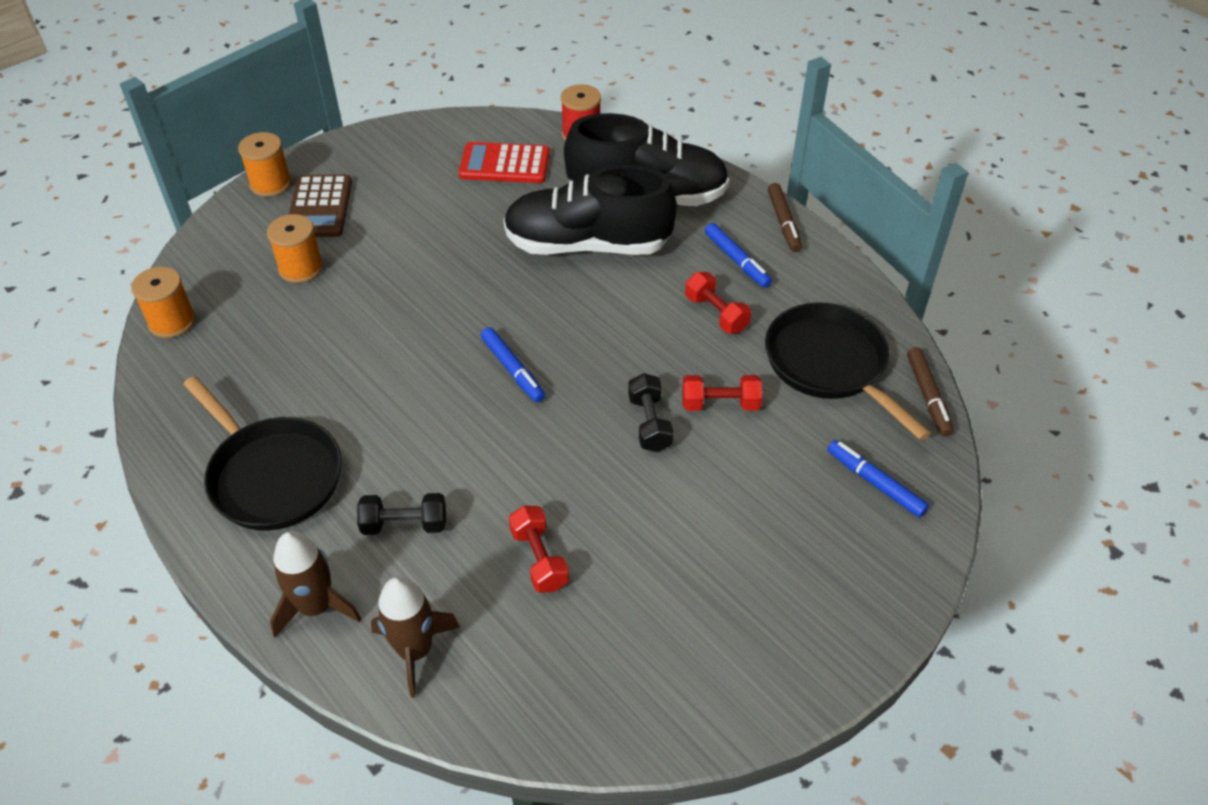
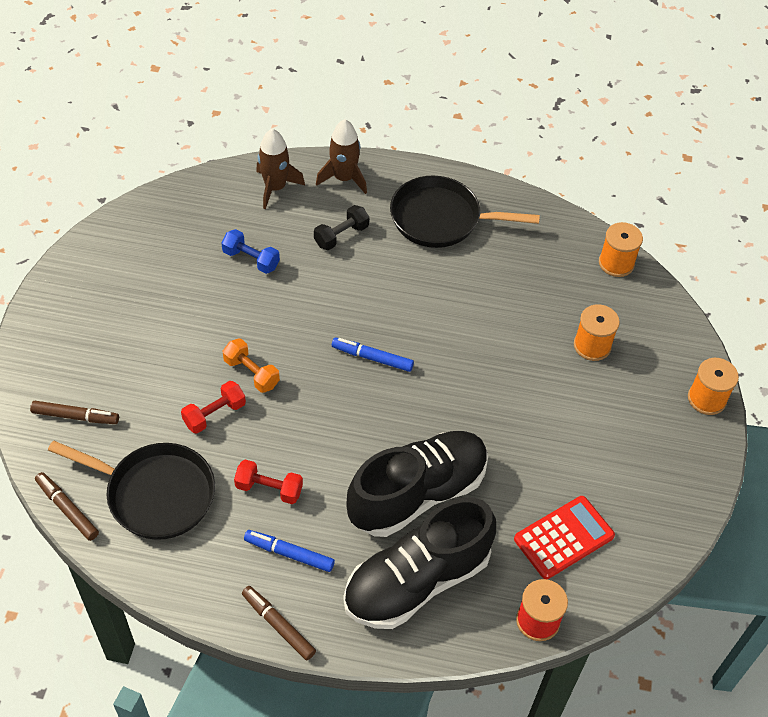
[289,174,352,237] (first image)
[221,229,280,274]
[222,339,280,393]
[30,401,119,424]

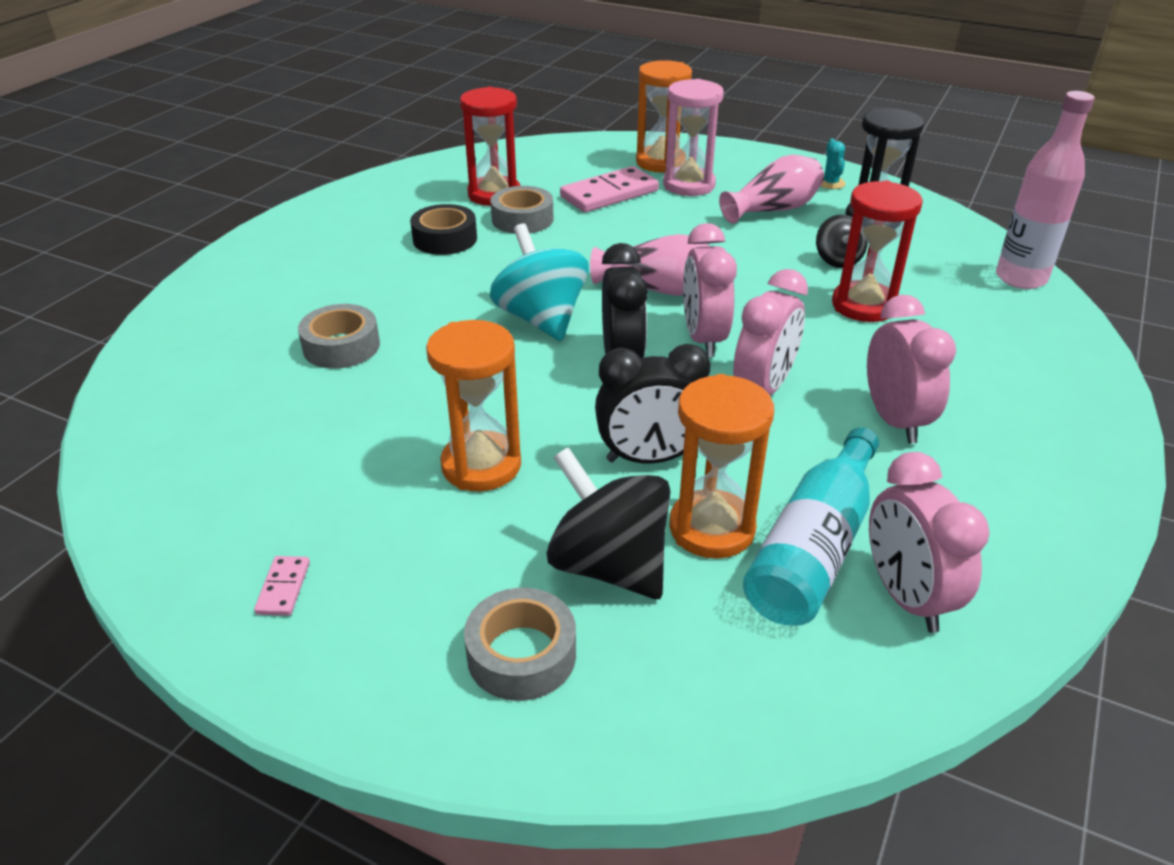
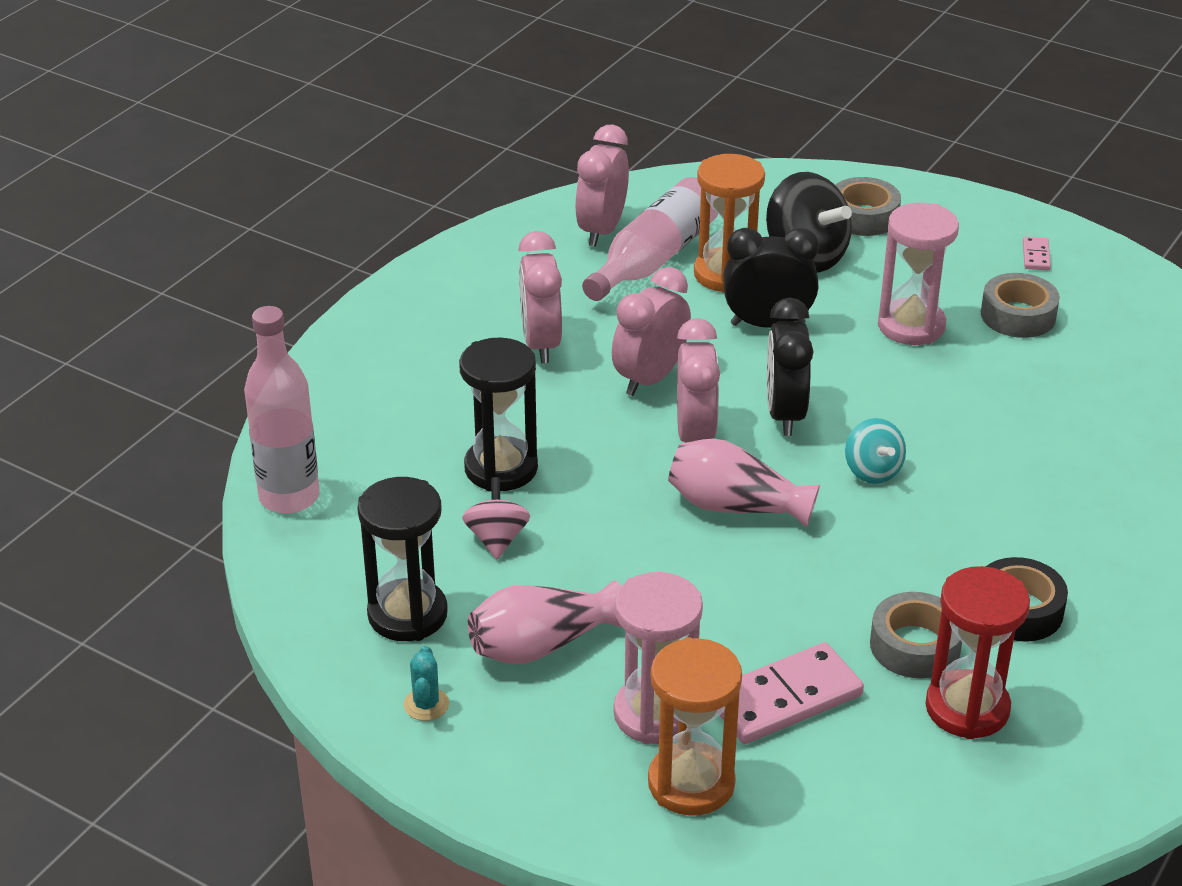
[981,273,1060,338]
[878,203,959,345]
[582,177,718,301]
[462,477,530,559]
[459,337,538,491]
[575,125,629,247]
[845,418,906,484]

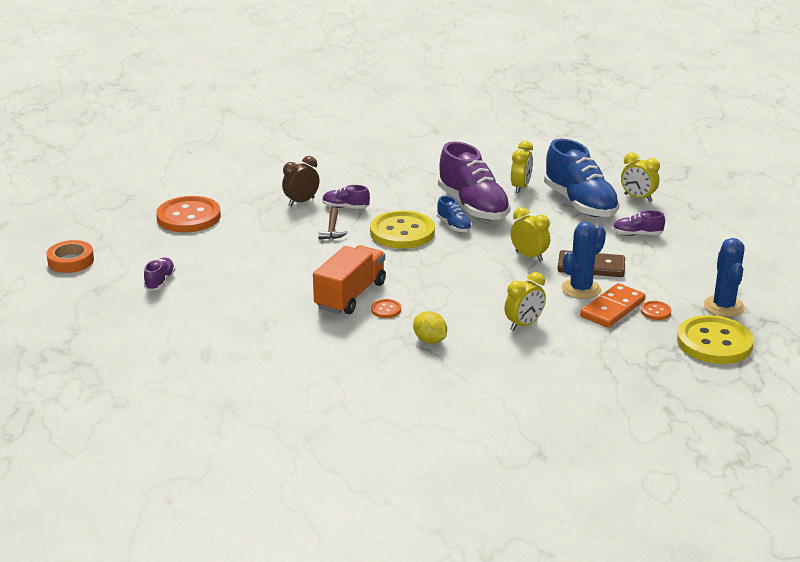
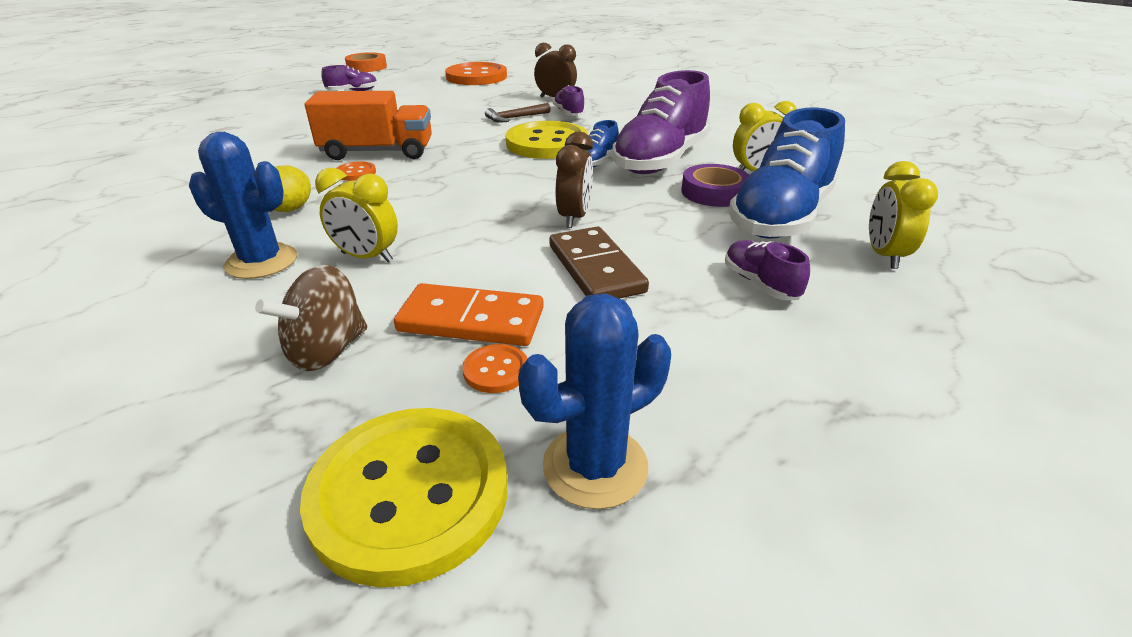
[255,265,367,371]
[681,164,749,207]
[189,132,297,279]
[556,132,593,228]

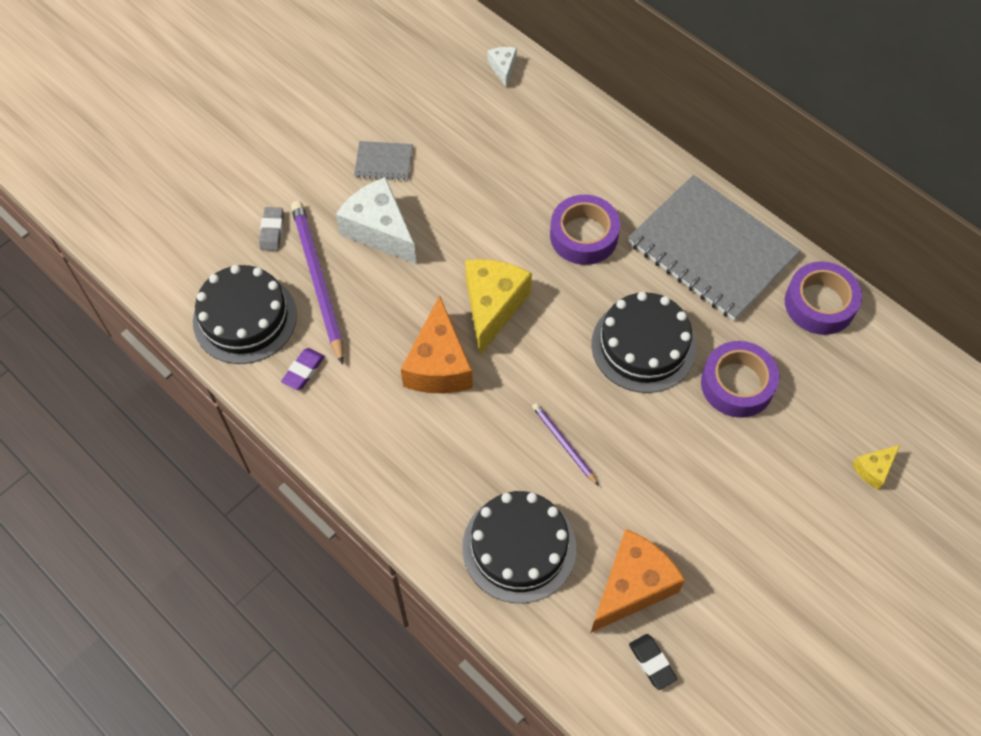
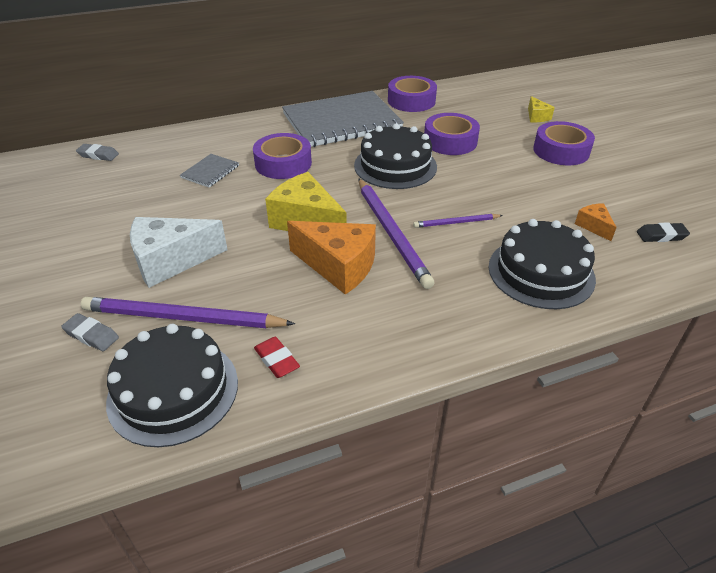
[359,179,435,289]
[533,121,595,165]
[180,154,239,187]
[76,144,119,161]
[254,337,300,378]
[575,203,617,241]

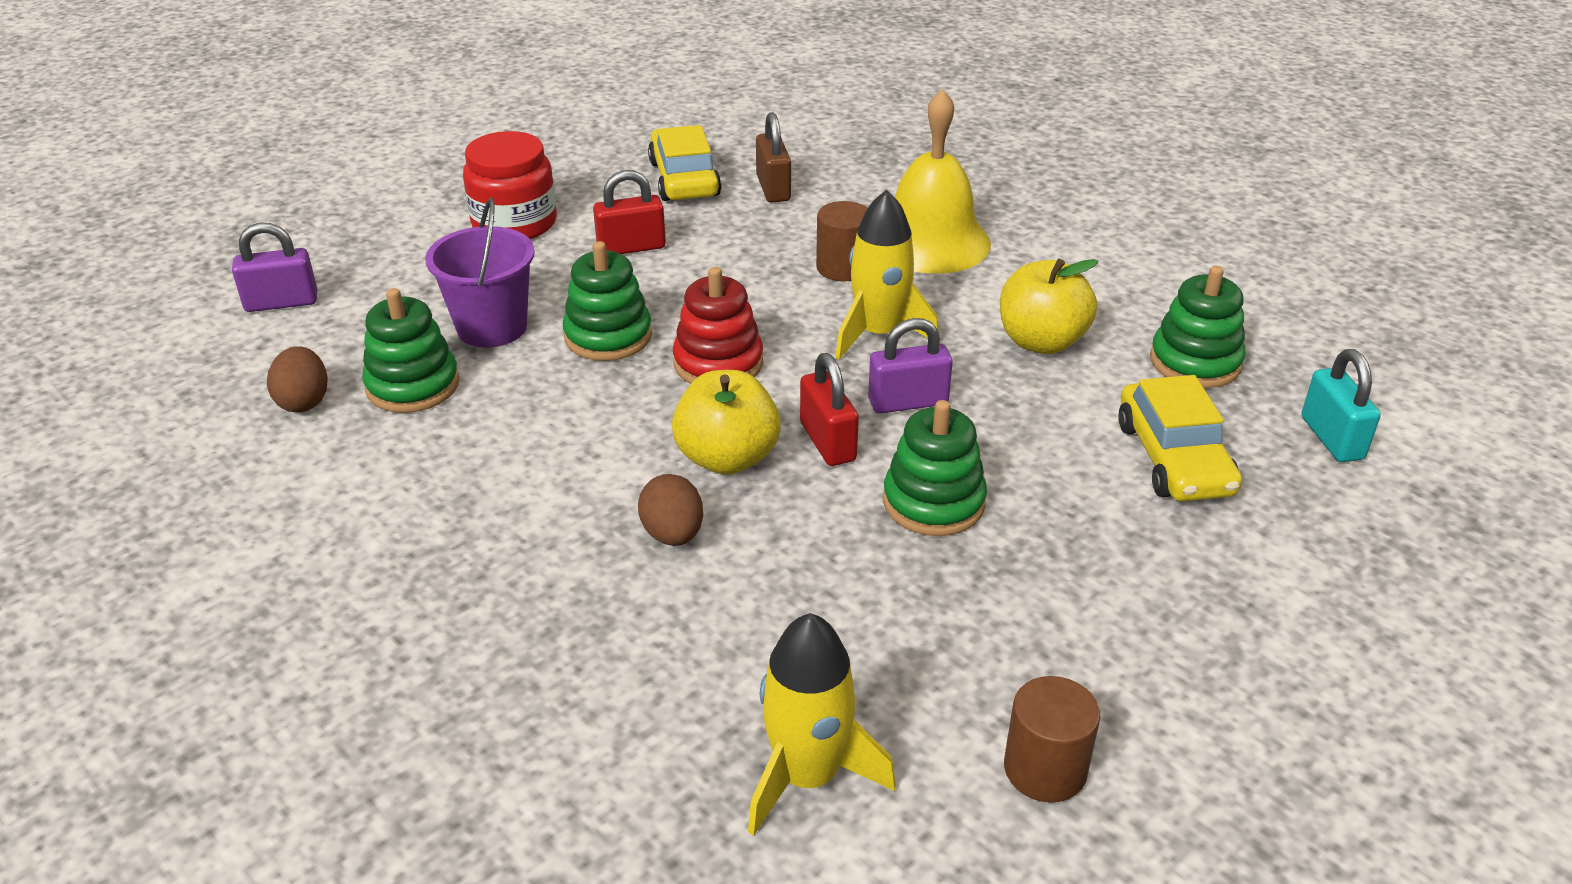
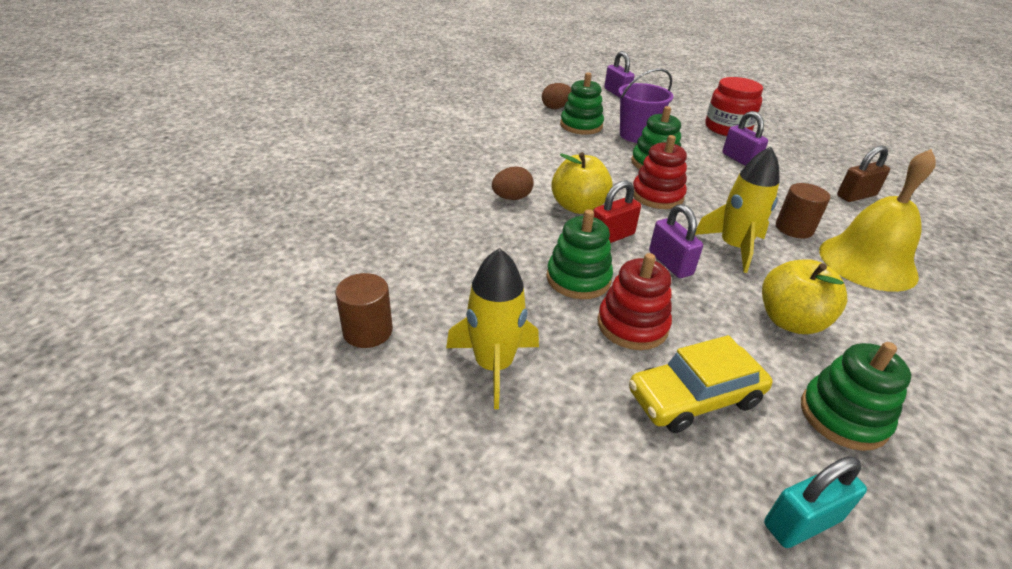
[648,125,722,201] (first image)
[597,253,672,350]
[446,248,539,409]
[722,111,768,166]

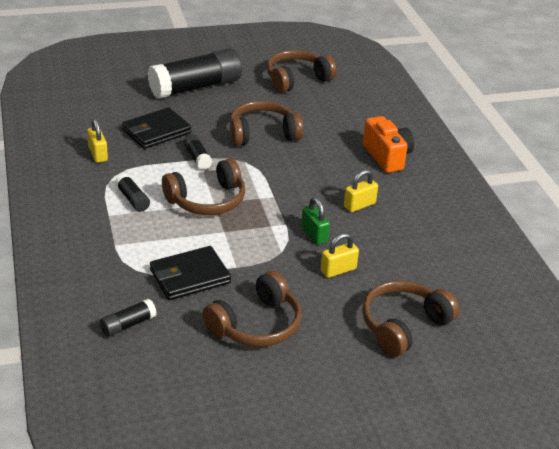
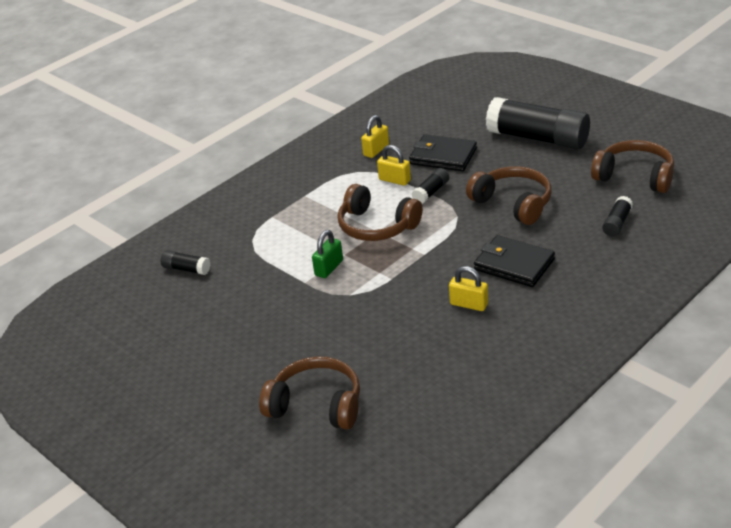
[202,271,302,347] (first image)
[363,116,414,173] (first image)
[602,196,633,237]
[474,235,555,287]
[312,230,343,278]
[377,145,411,186]

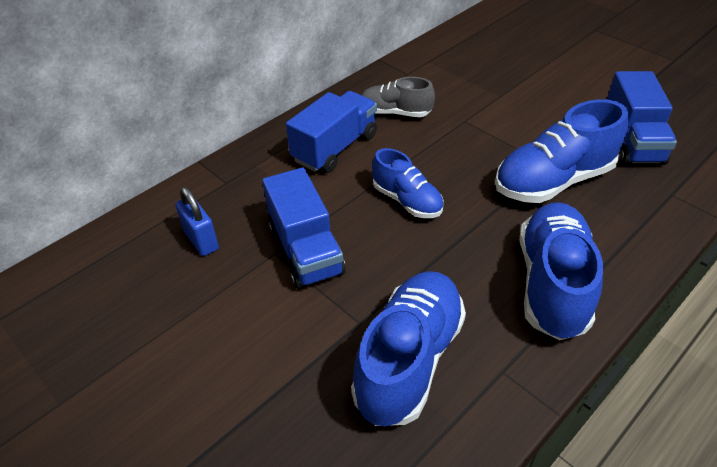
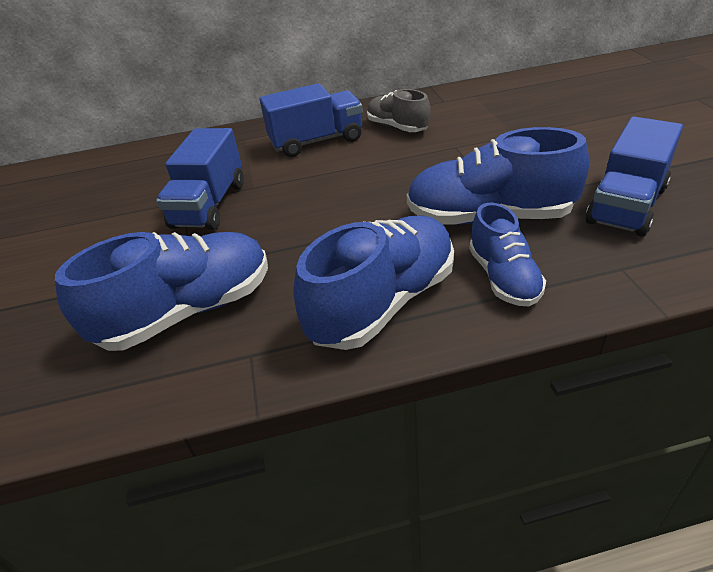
[176,187,219,256] (first image)
[469,203,546,306]

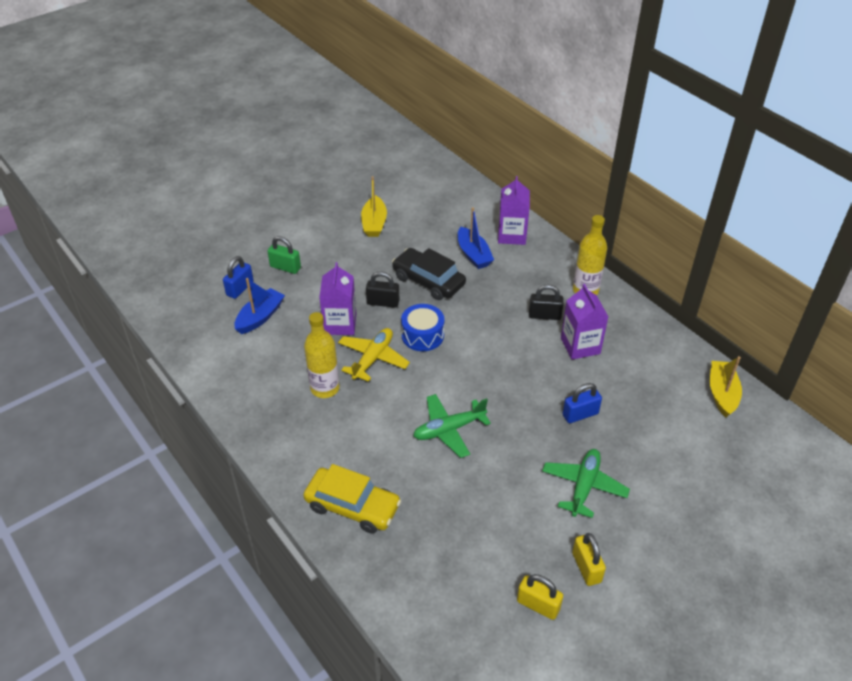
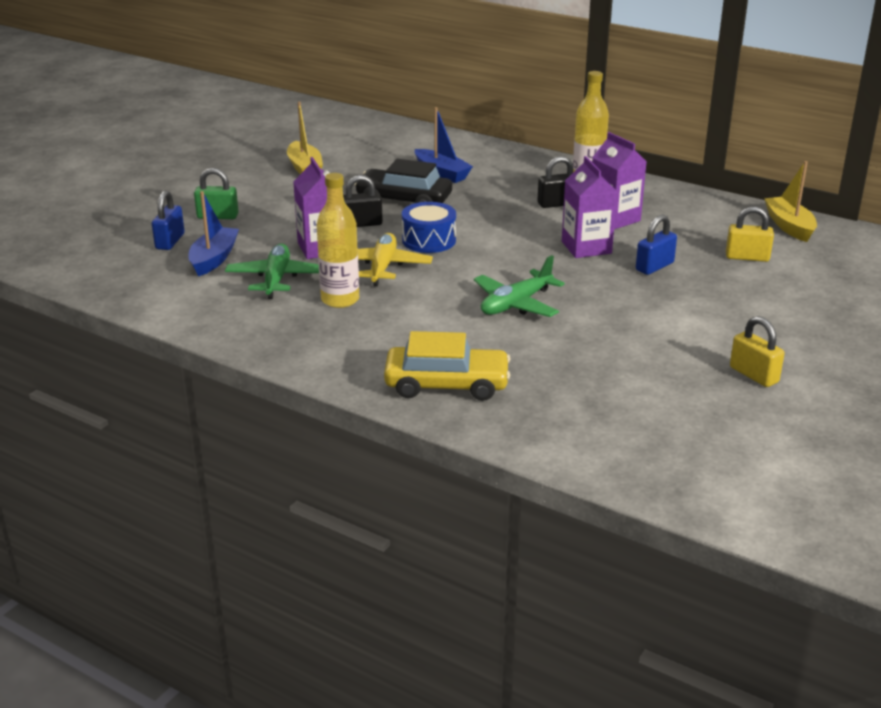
[562,156,617,258]
[726,206,774,262]
[225,244,319,299]

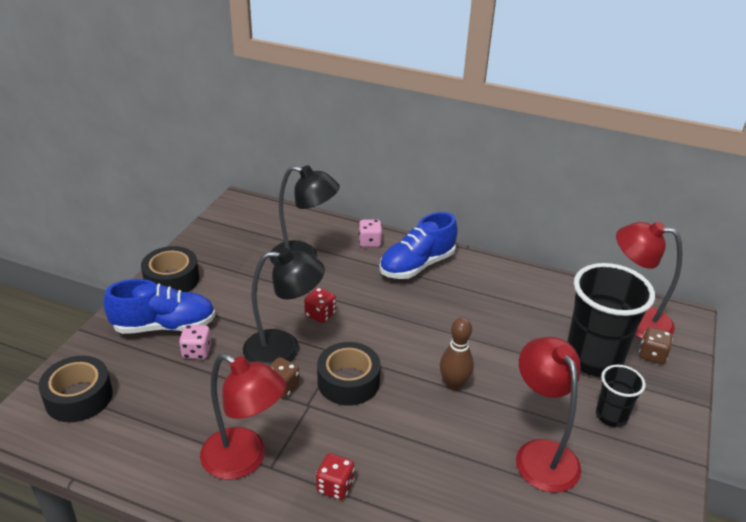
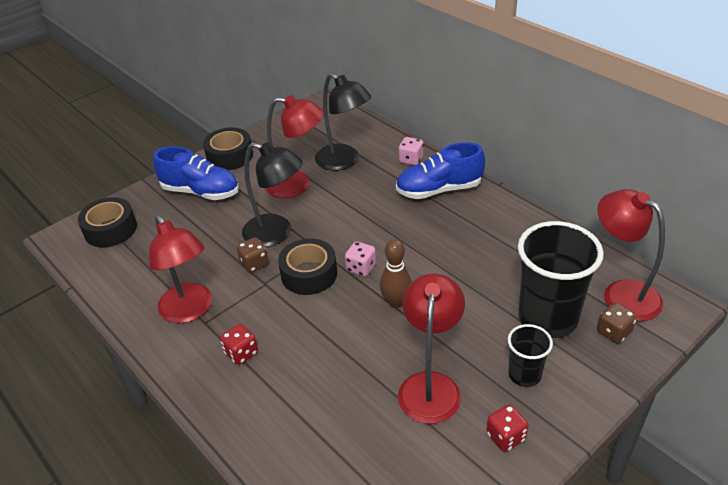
[265,95,324,198]
[345,241,376,277]
[486,405,528,452]

